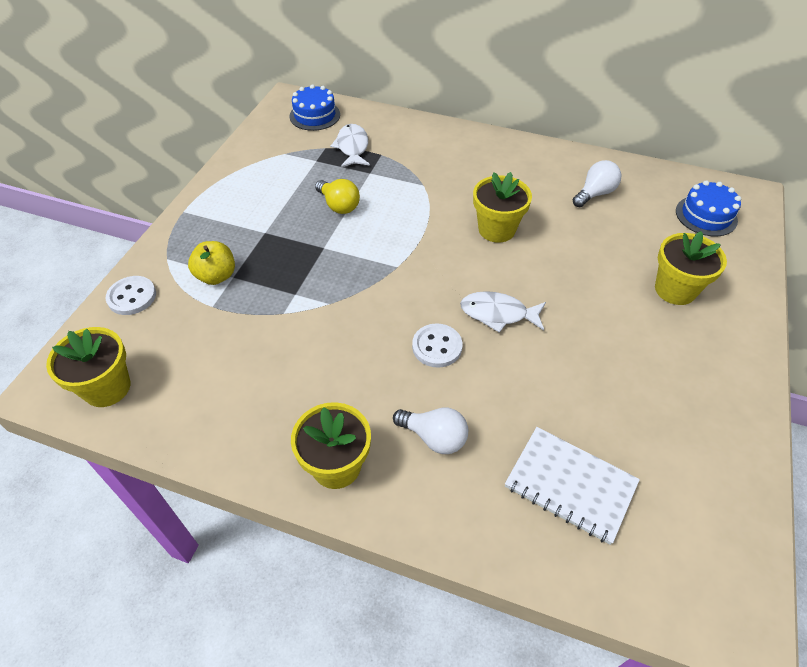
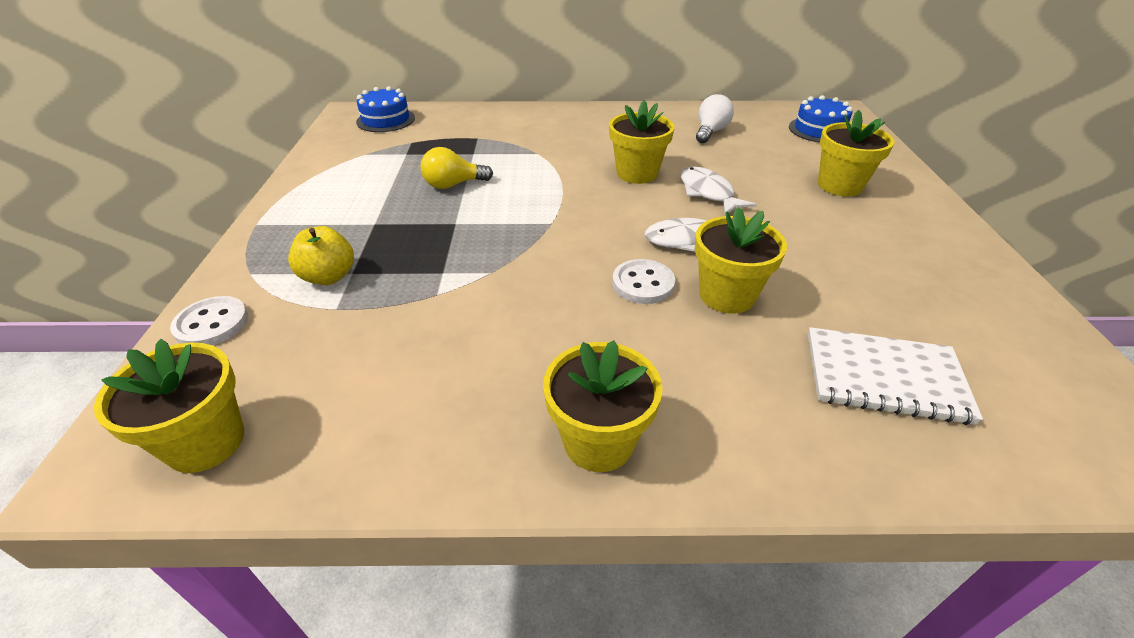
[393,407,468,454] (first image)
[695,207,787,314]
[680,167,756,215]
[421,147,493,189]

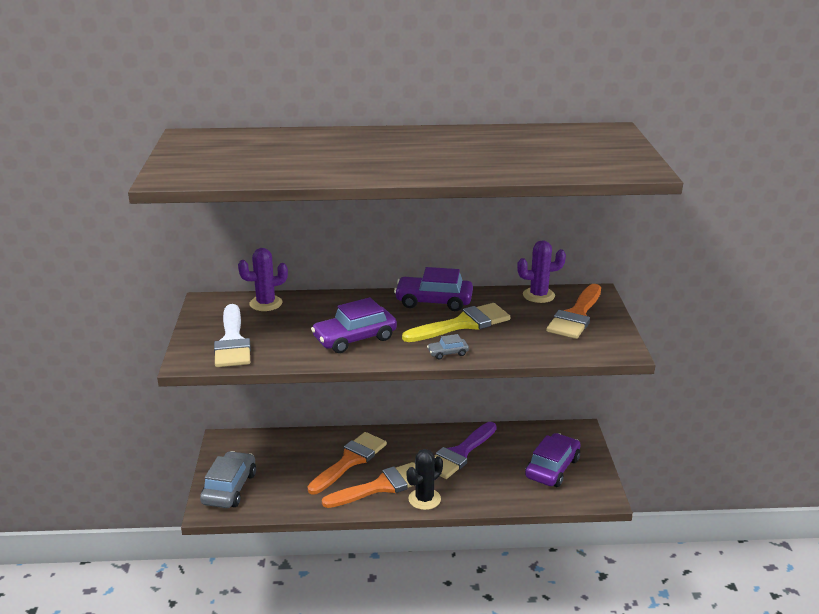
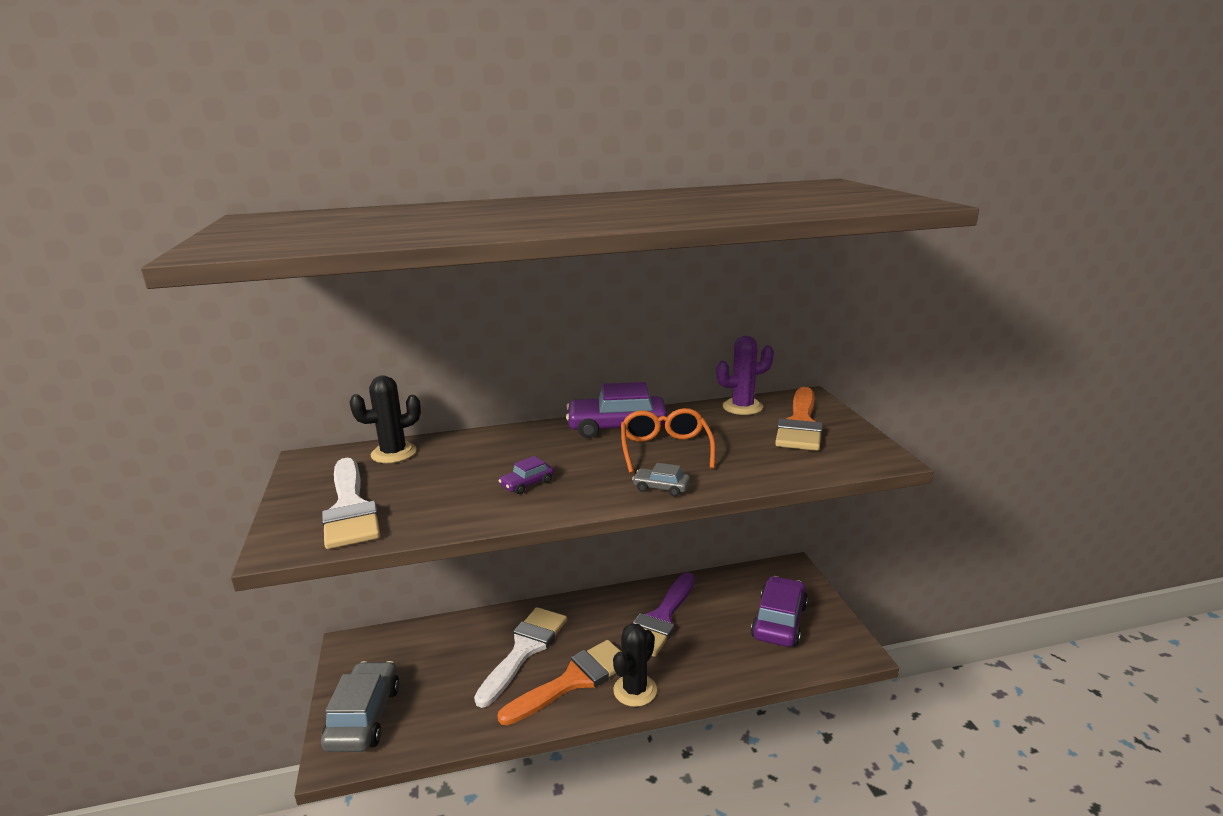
[621,408,716,474]
[349,375,421,463]
[474,607,567,708]
[632,463,690,497]
[498,456,554,494]

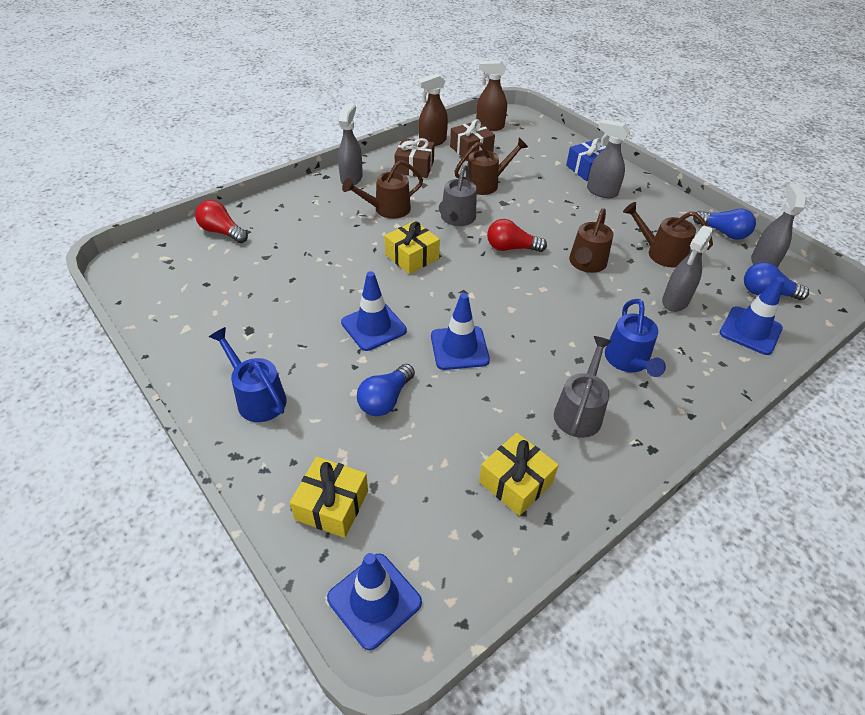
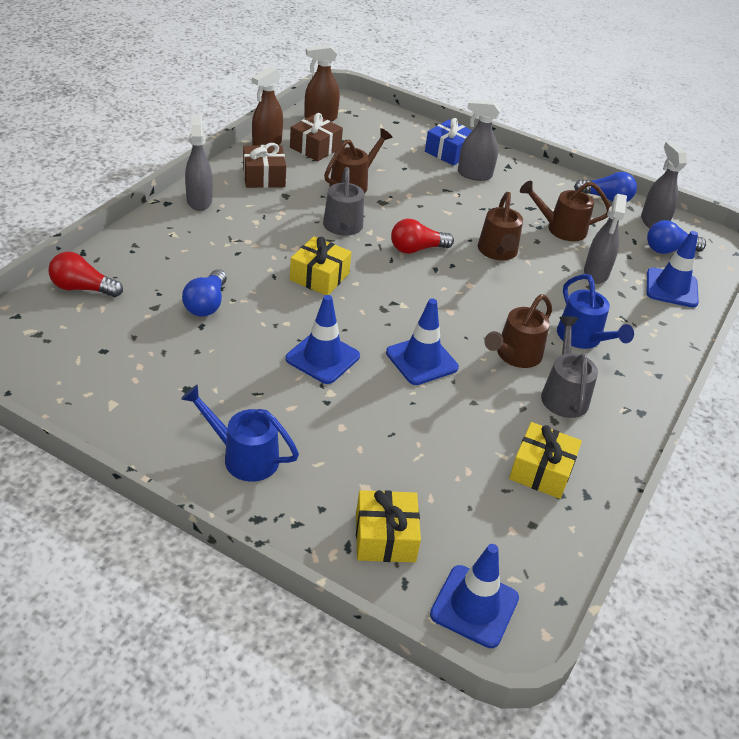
[485,294,552,368]
[182,269,227,317]

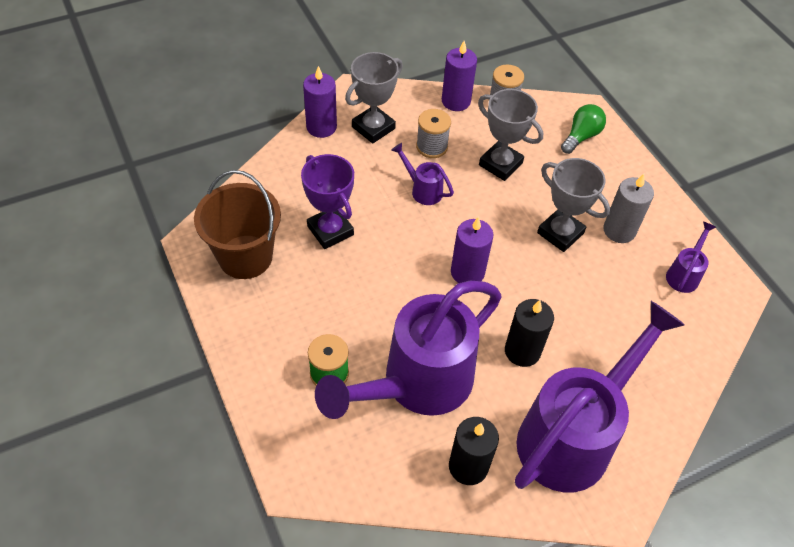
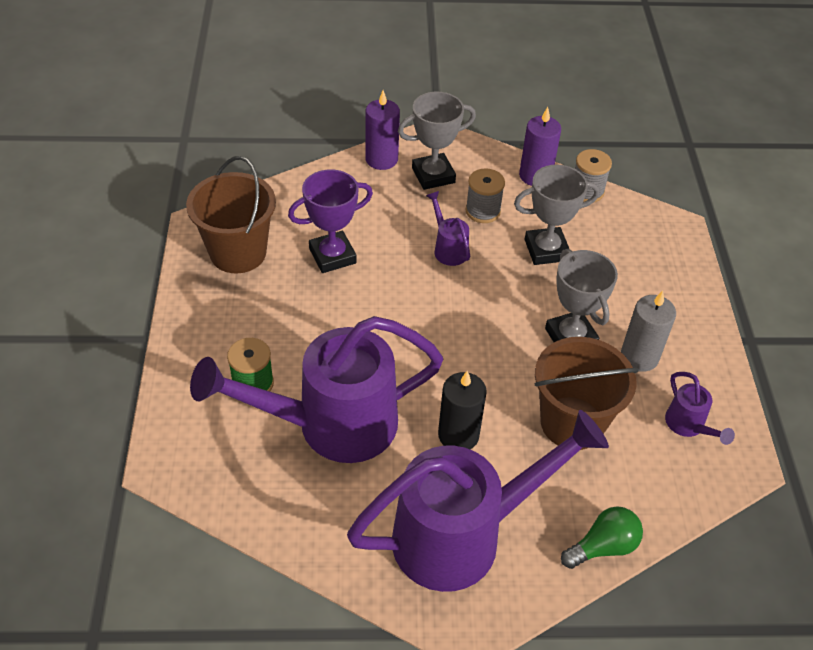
[449,417,499,485] (first image)
[451,216,493,283] (first image)
[535,337,639,450]
[561,506,643,569]
[288,169,373,273]
[514,165,600,265]
[665,372,735,445]

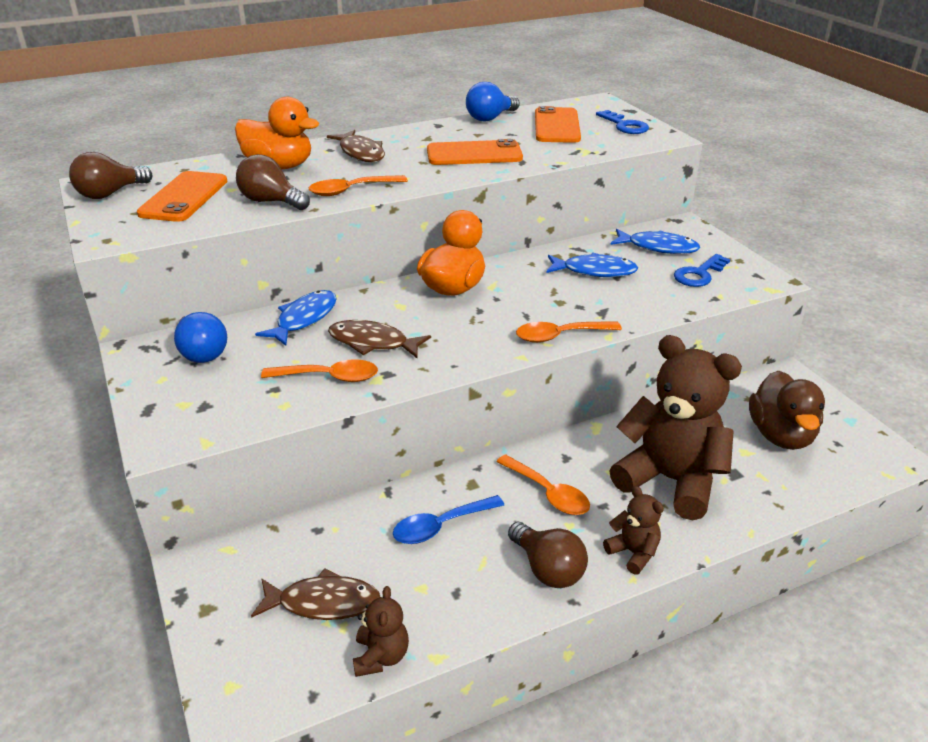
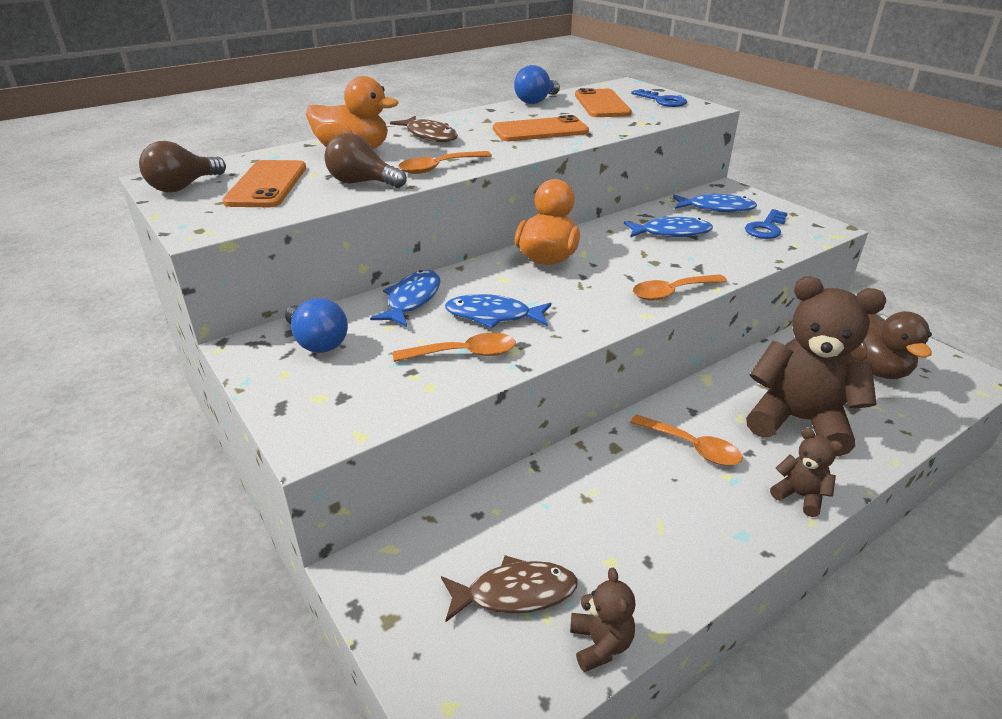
[393,495,504,544] (first image)
[508,522,588,588] (first image)
[445,294,551,328]

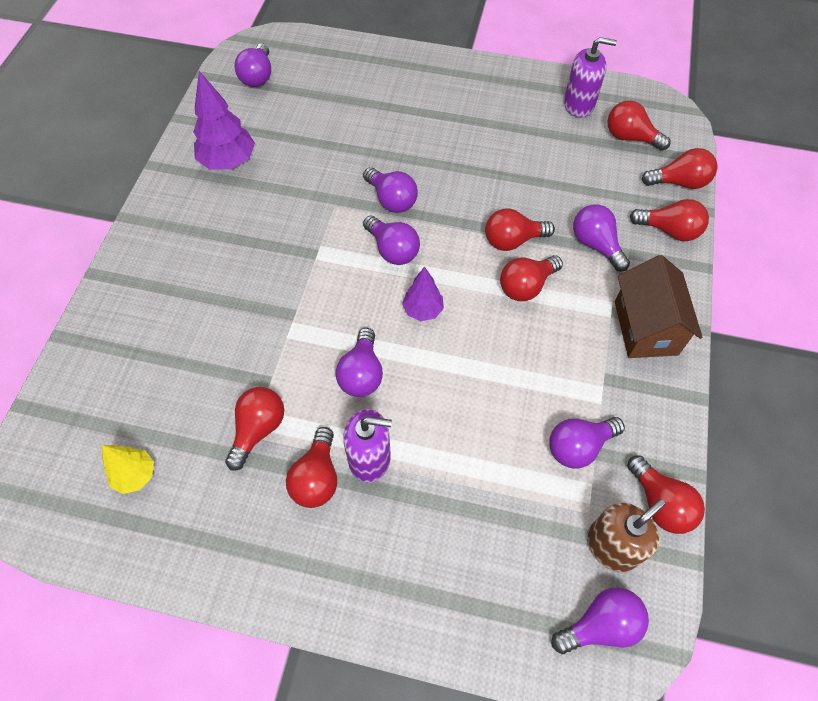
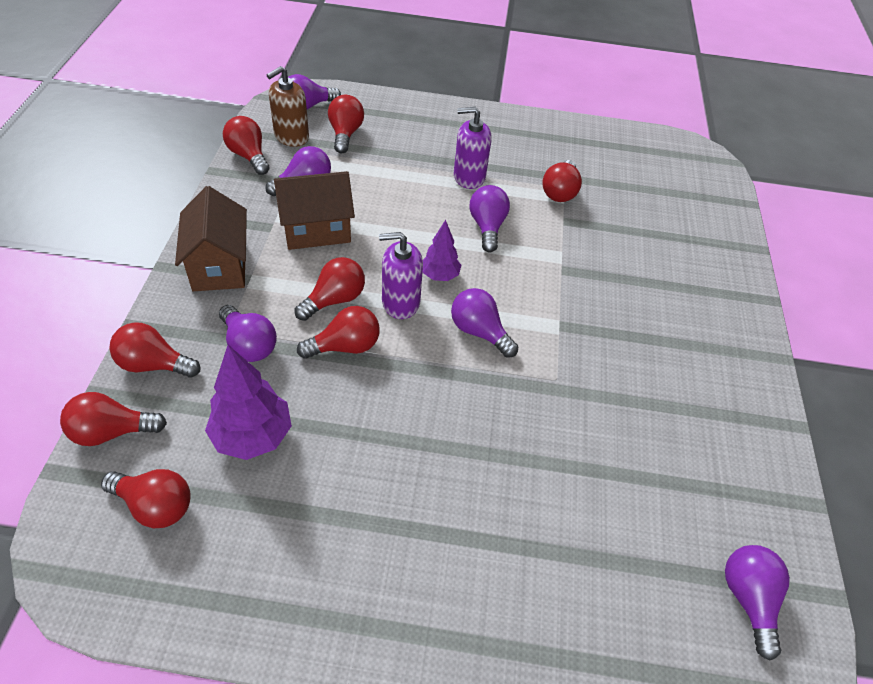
[102,445,154,494] (first image)
[363,167,418,213] (first image)
[274,171,355,250]
[205,345,292,460]
[328,95,364,153]
[379,232,423,319]

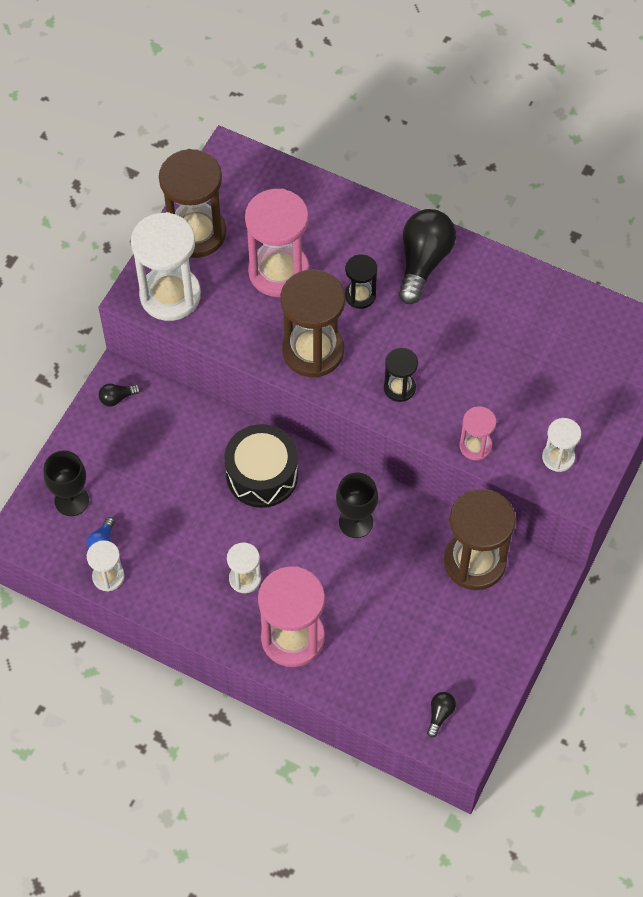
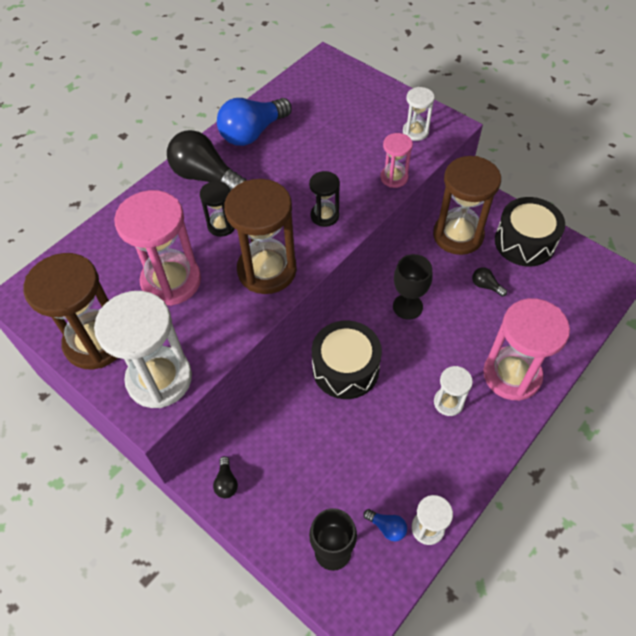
[217,98,292,146]
[495,197,565,267]
[472,267,507,297]

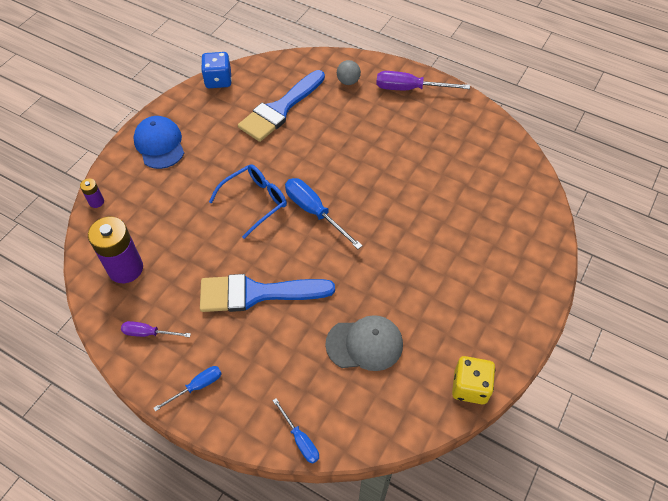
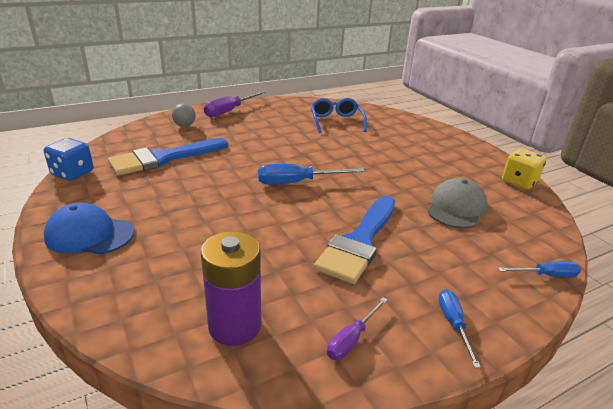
[80,178,104,208] (first image)
[311,98,367,133]
[108,138,228,175]

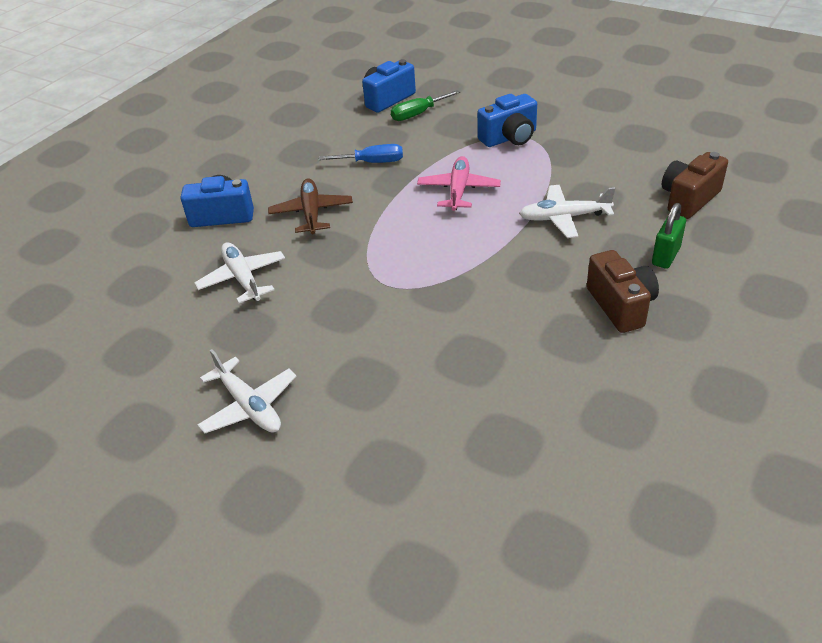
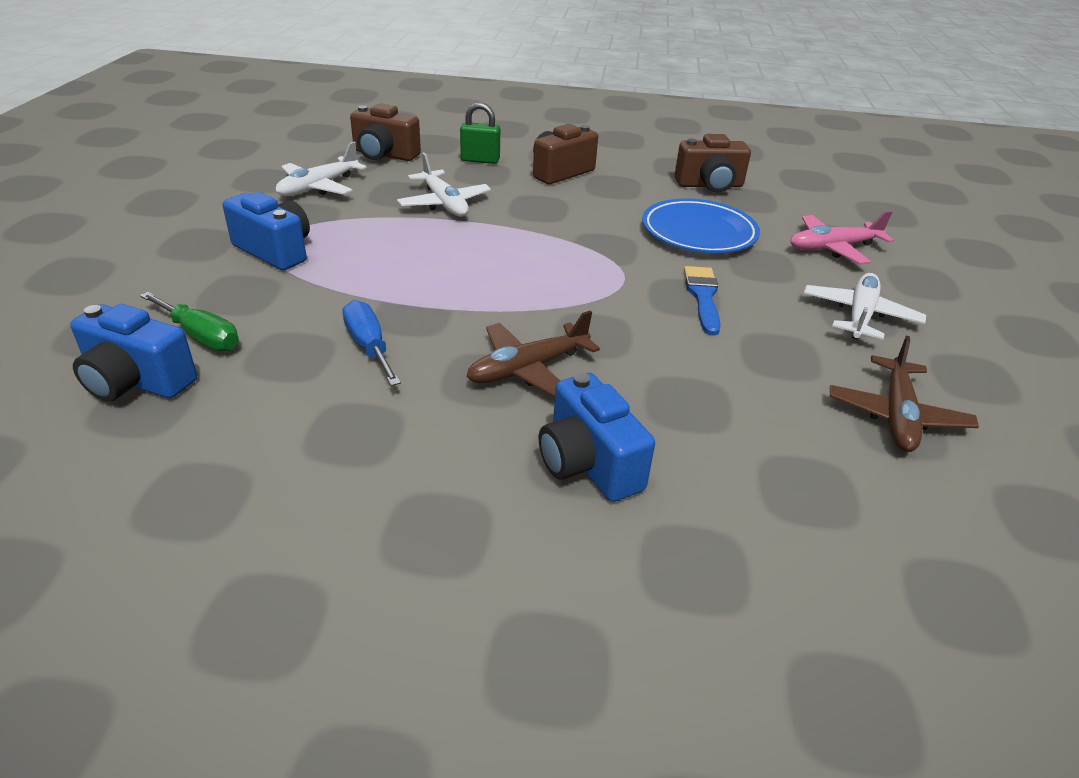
[642,199,760,253]
[674,134,751,193]
[684,266,721,336]
[830,336,979,452]
[276,142,367,196]
[790,211,894,264]

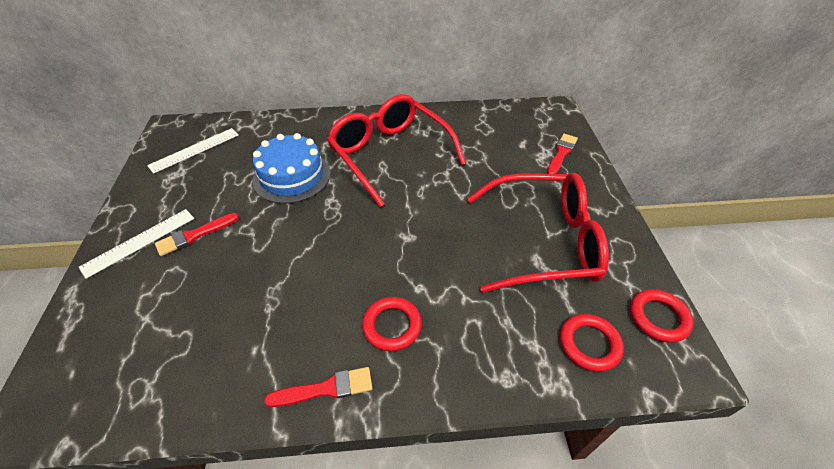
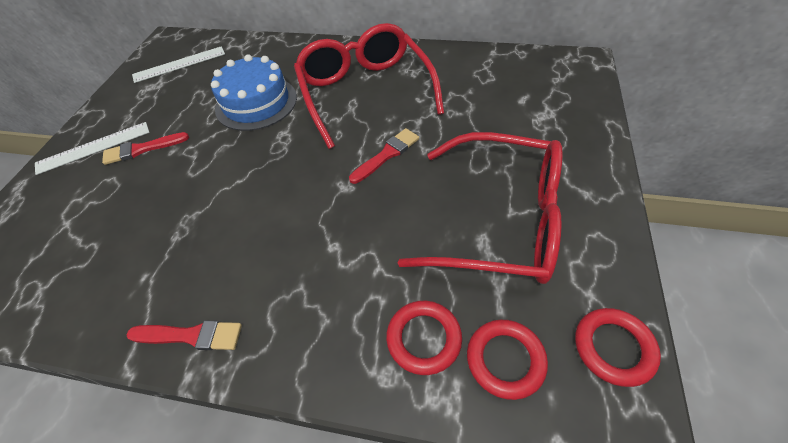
[386,301,462,375]
[349,128,419,184]

